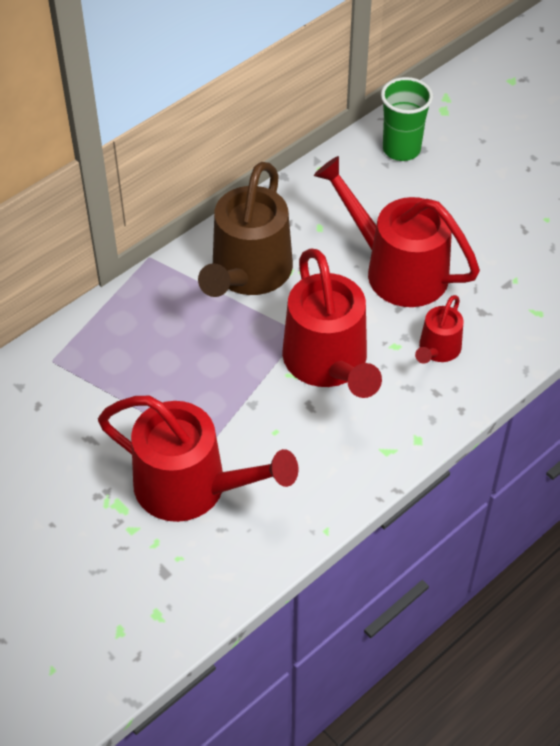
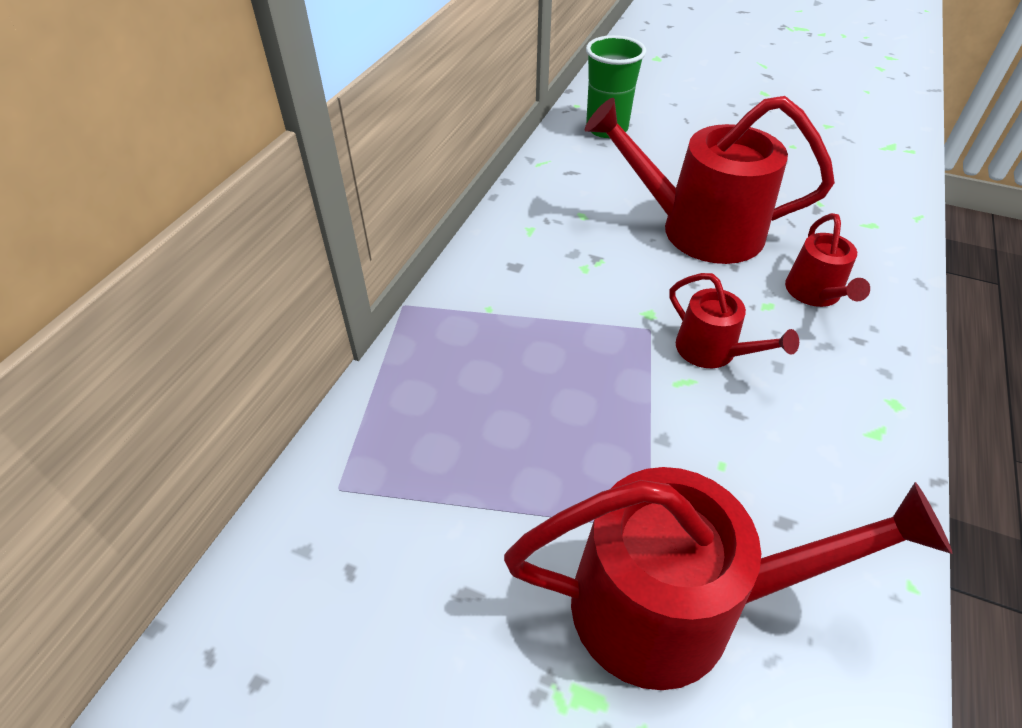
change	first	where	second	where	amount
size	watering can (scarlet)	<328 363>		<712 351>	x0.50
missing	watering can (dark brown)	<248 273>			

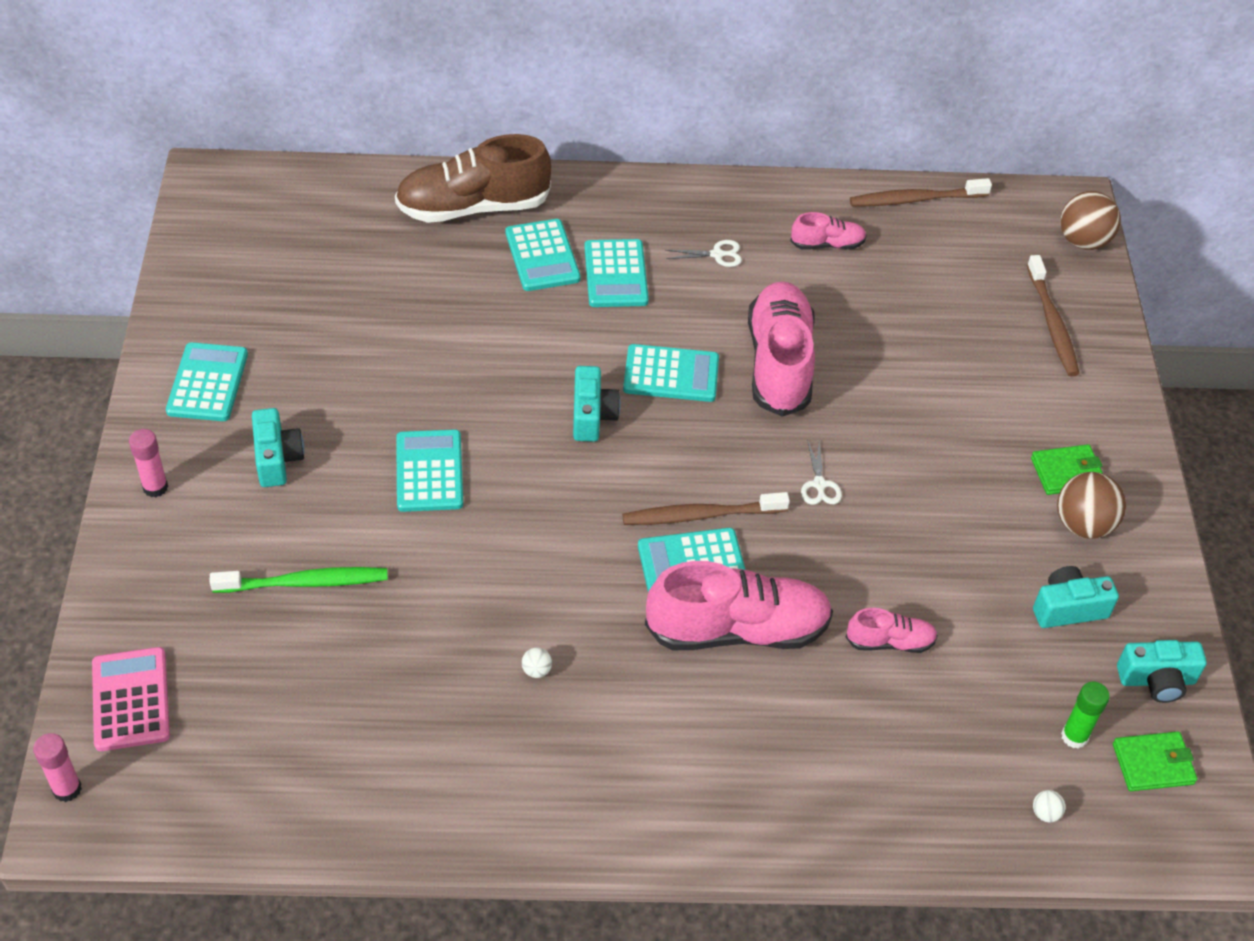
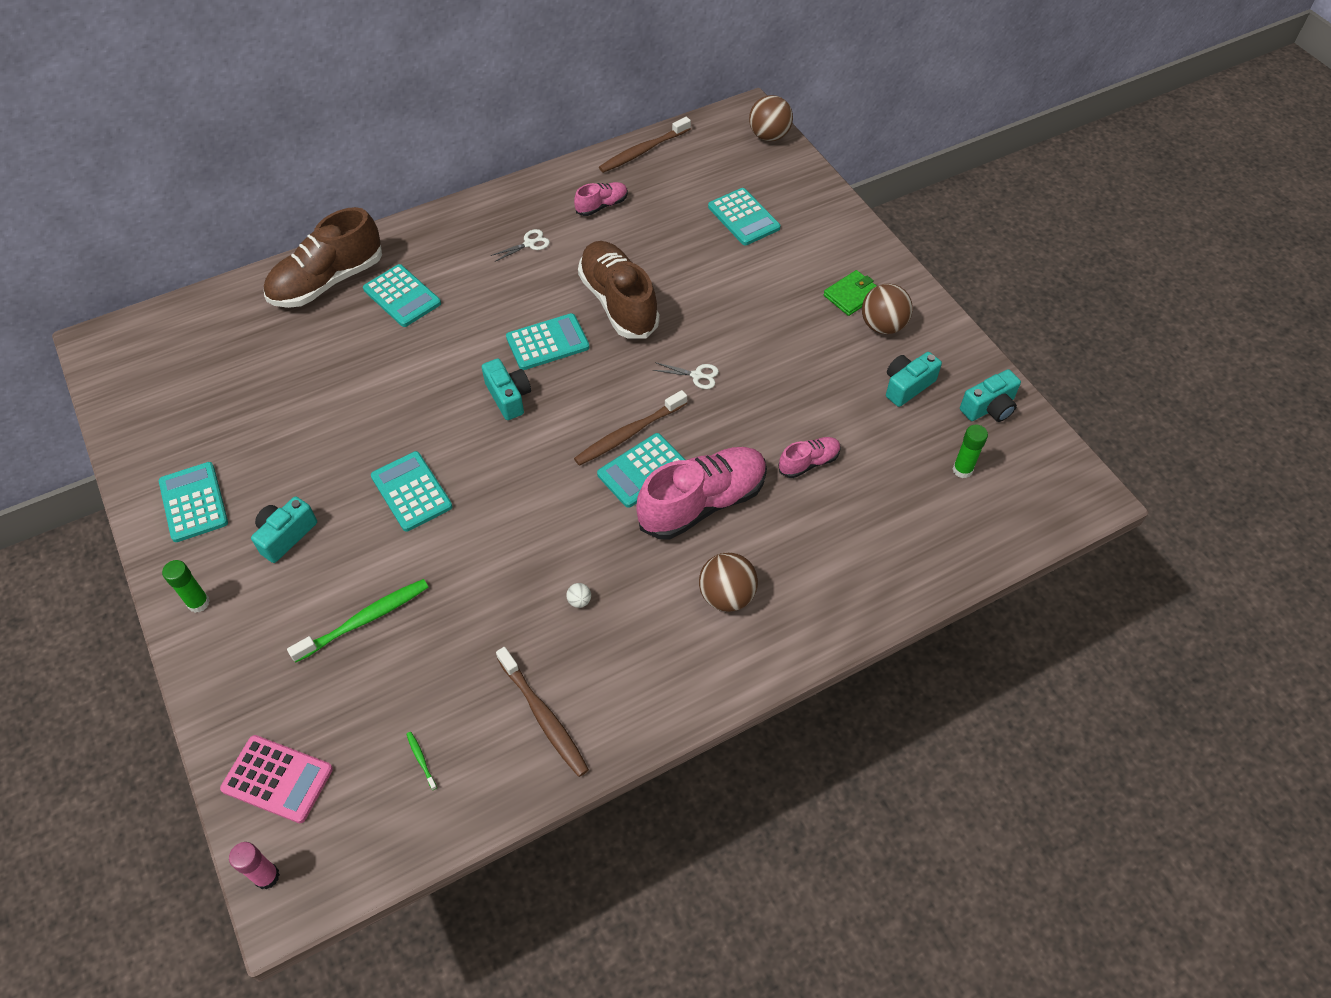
change	first	where	second	where	amount
colour	glue stick (rosy)	<155 487>	glue stick (green)	<198 603>	
spun	calculator (rosy)	<130 699>		<277 779>	150 degrees clockwise
spun	camera (aqua)	<277 459>		<286 536>	105 degrees counterclockwise
appeared			tooth brush (green)	<421 759>	
relocated	tooth brush (dark brown)	<1052 323>		<543 717>	
colour	sneaker (rosy)	<779 363>	sneaker (dark brown)	<618 302>	
spun	shears (snow-white)	<819 485>		<697 375>	45 degrees counterclockwise
appeared			ball (dark brown)	<727 596>	
relocated	calculator (aqua)	<616 274>		<743 217>	
missing	ball (snow-white)	<1045 813>			
missing	wallet (green)	<1153 764>			

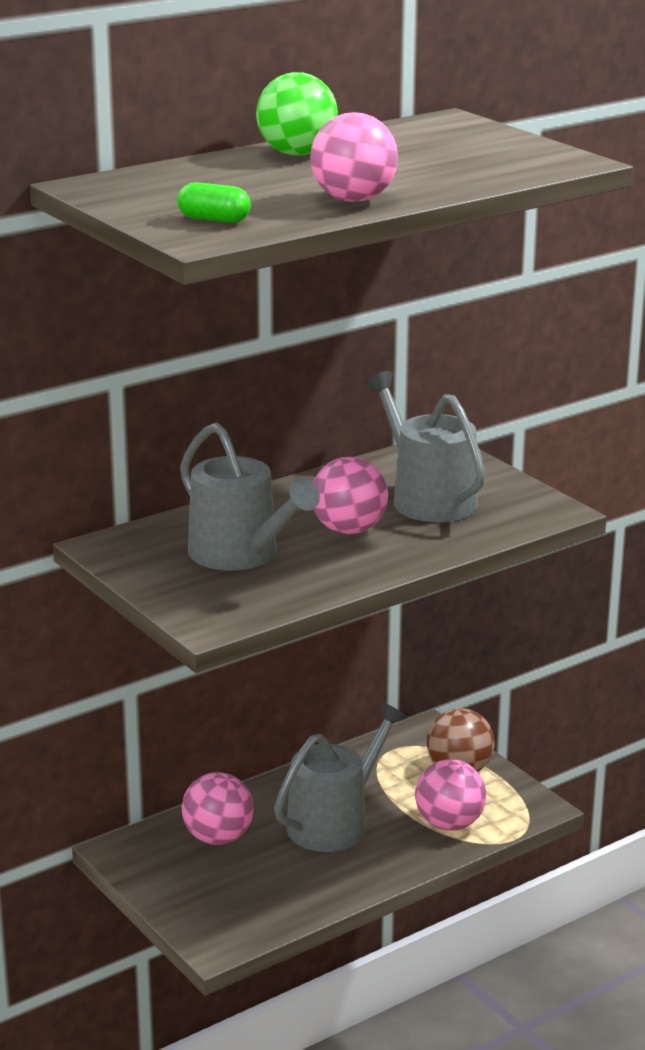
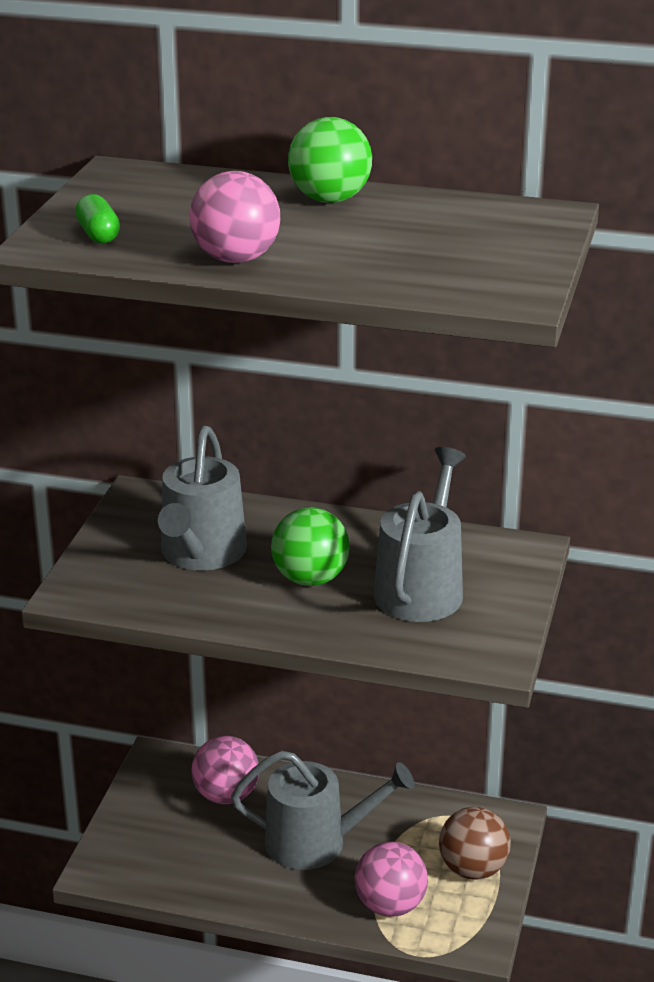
change	first	where	second	where	amount
colour	ball (rosy)	<349 530>	ball (green)	<310 579>	

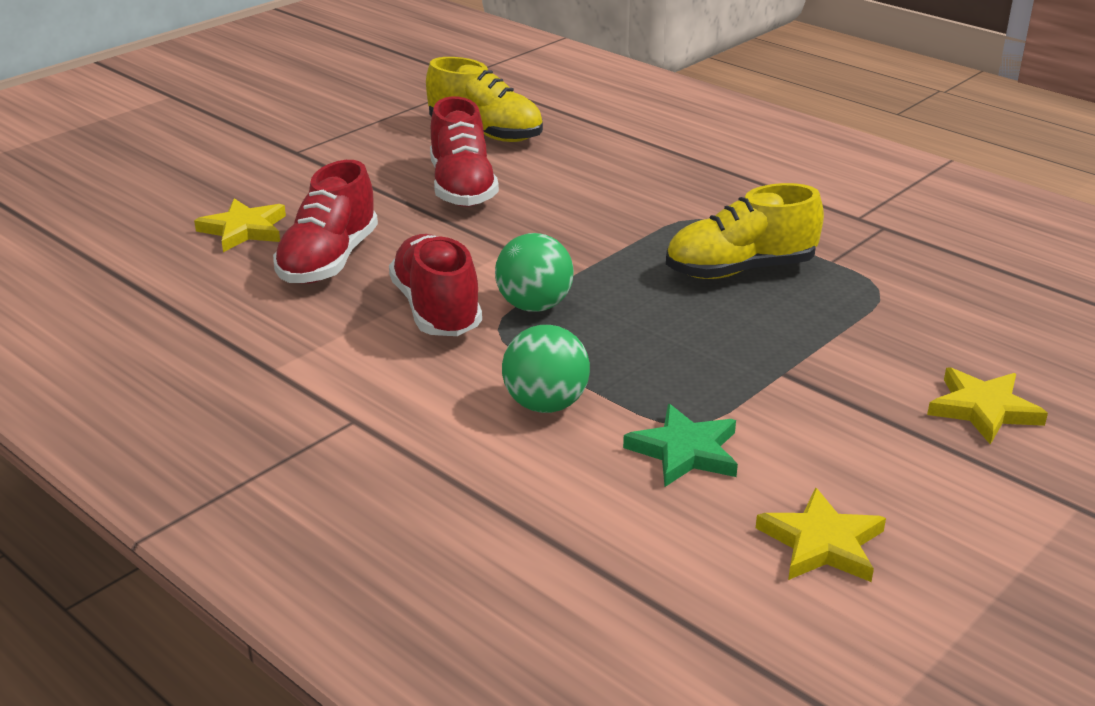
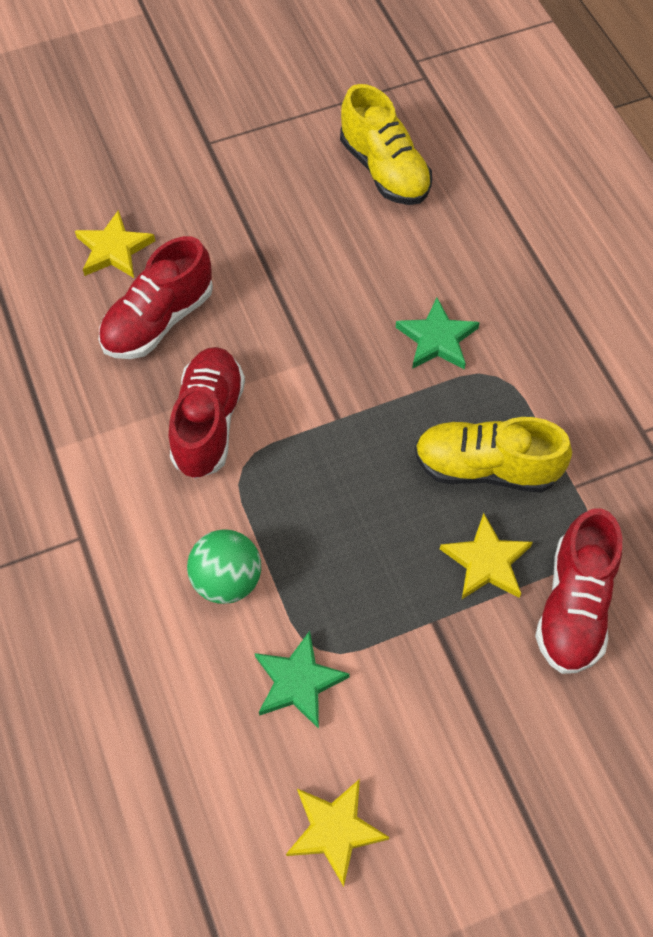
change	first	where	second	where	amount
appeared			star (green)	<437 339>	
relocated	star (golden)	<983 409>		<486 561>	
relocated	sneaker (scarlet)	<462 188>		<573 606>	
missing	ball (green)	<534 306>			

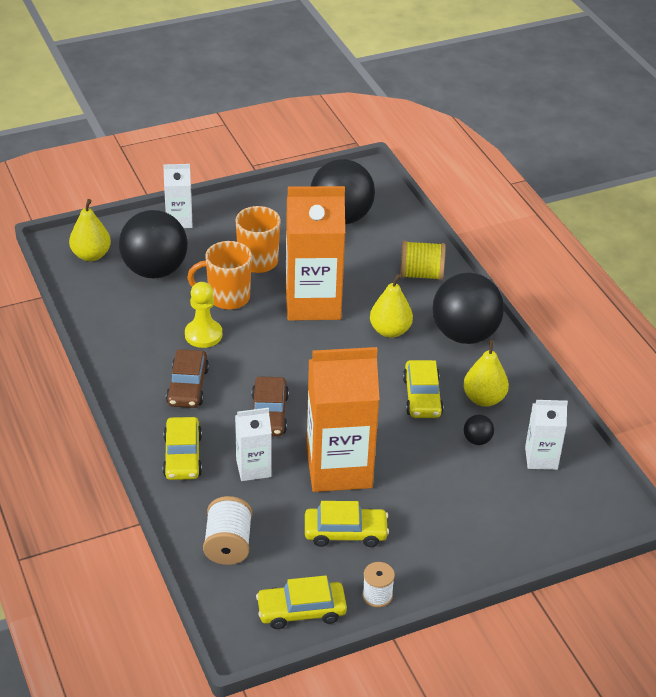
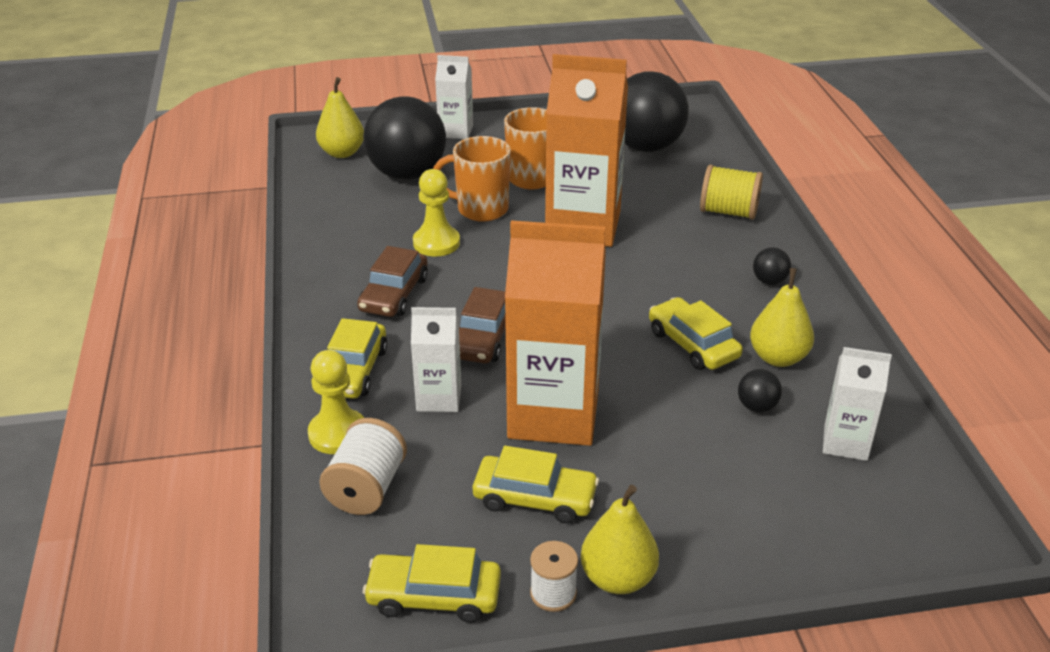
change	first	where	second	where	amount
appeared			chess pawn (golden)	<338 434>	
relocated	toy pear (golden)	<390 331>		<618 578>	
spun	automobile (golden)	<422 396>		<693 344>	135 degrees clockwise
size	ball (ebony)	<464 334>		<769 281>	x0.40

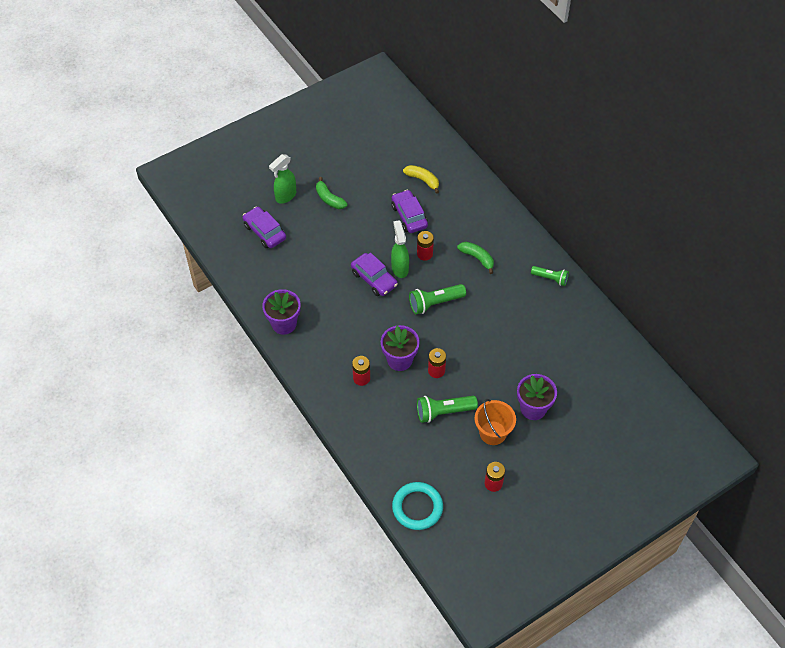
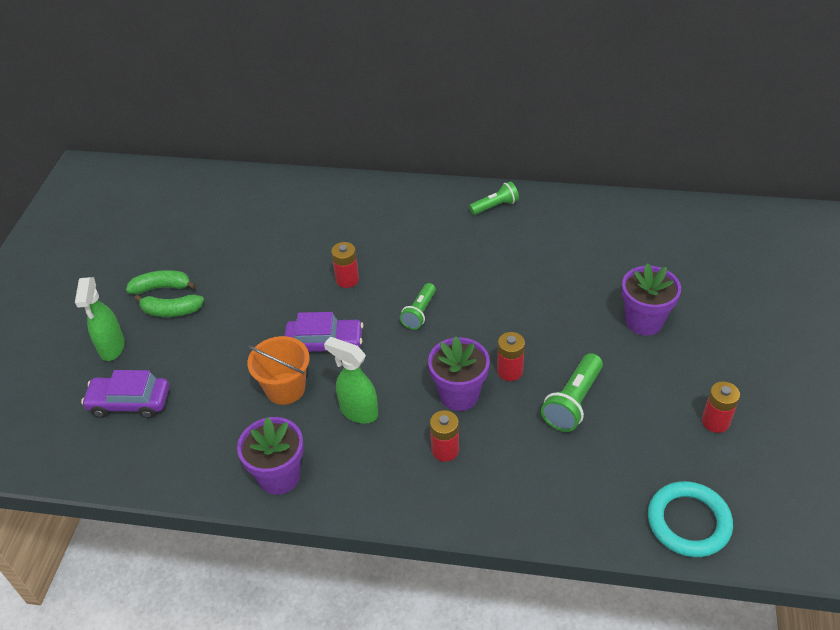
change	first	where	second	where	amount
relocated	banana (green)	<477 258>		<162 287>	
relocated	sand bucket (orange)	<493 433>		<285 388>	
relocated	spray bottle (green)	<400 268>		<358 411>	
size	torch (green)	<435 303>		<419 313>	x0.67
missing	automobile (purple)	<409 216>			
missing	banana (golden)	<423 180>			

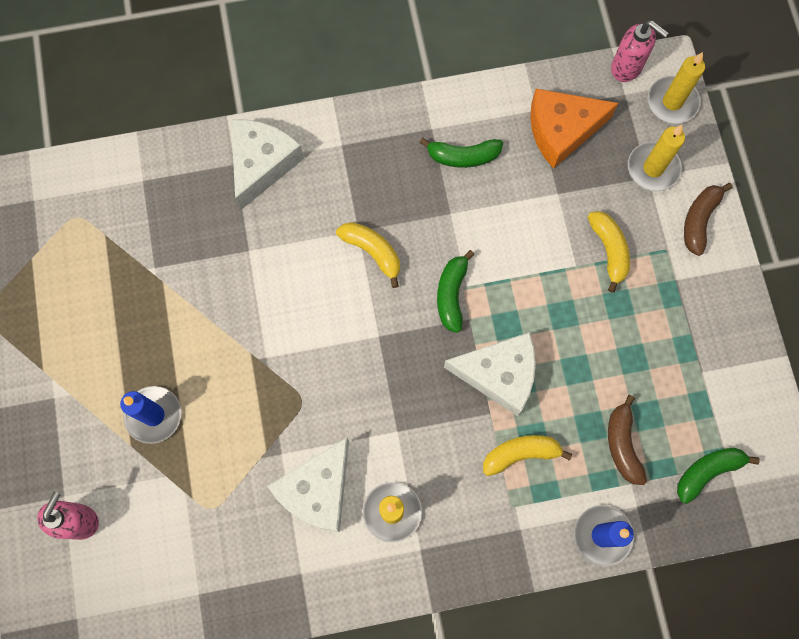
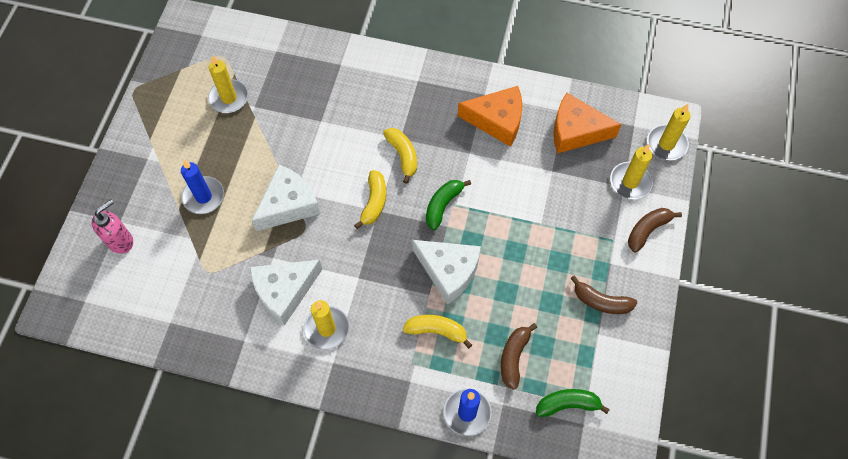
change	first	where	second	where	amount
appeared			pillar candle (golden)	<229 98>	
relocated	piece of cheese (snow-white)	<261 164>		<288 205>	
relocated	banana (golden)	<609 250>		<374 202>	
exchanged	banana (green)	<463 156>	piece of cheese (orange)	<497 120>	
appeared			banana (dark brown)	<601 301>	
missing	pump bottle (rosy)	<627 68>			

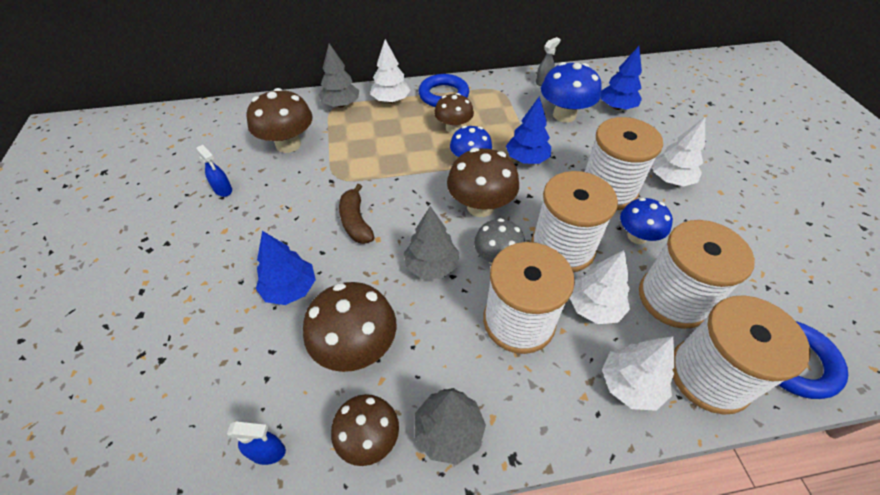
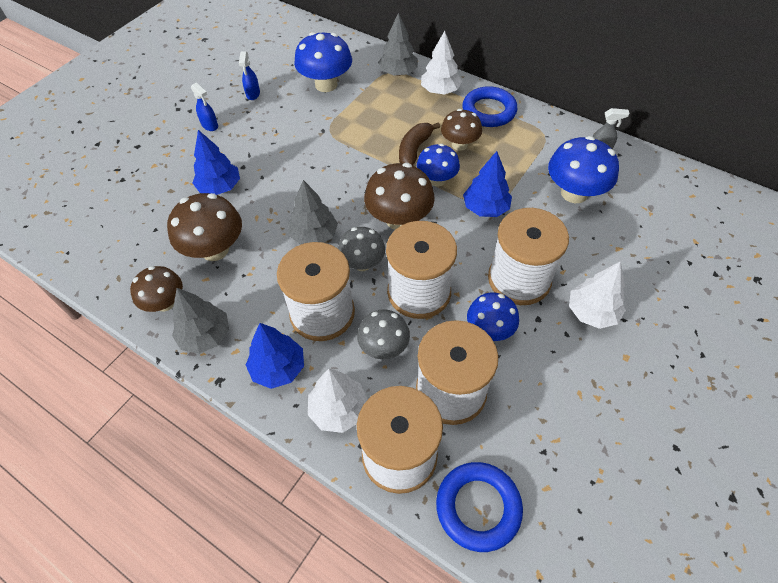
change	first	where	second	where	amount
relocated	spray bottle (blue)	<268 452>		<210 125>	
relocated	fir tree (blue)	<616 107>		<278 368>	
colour	toadstool (dark brown)	<288 144>	toadstool (blue)	<326 84>	
exchanged	fir tree (snow-white)	<594 307>	toadstool (grey)	<384 347>	
relocated	banana (dark brown)	<356 222>		<414 150>	

